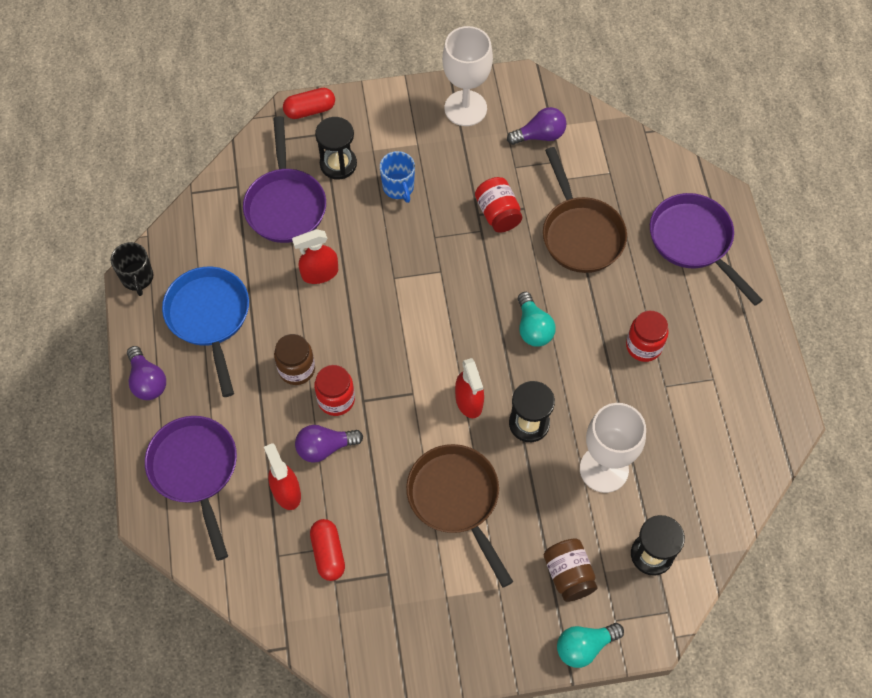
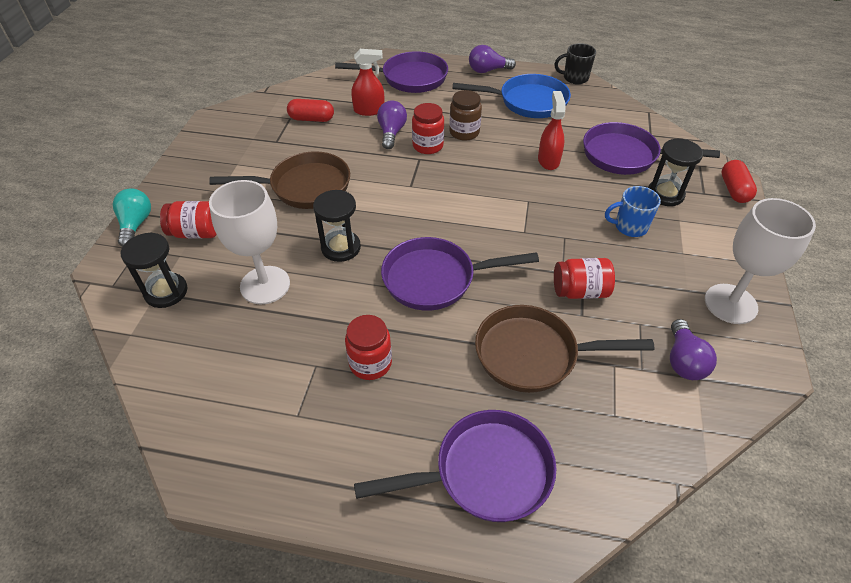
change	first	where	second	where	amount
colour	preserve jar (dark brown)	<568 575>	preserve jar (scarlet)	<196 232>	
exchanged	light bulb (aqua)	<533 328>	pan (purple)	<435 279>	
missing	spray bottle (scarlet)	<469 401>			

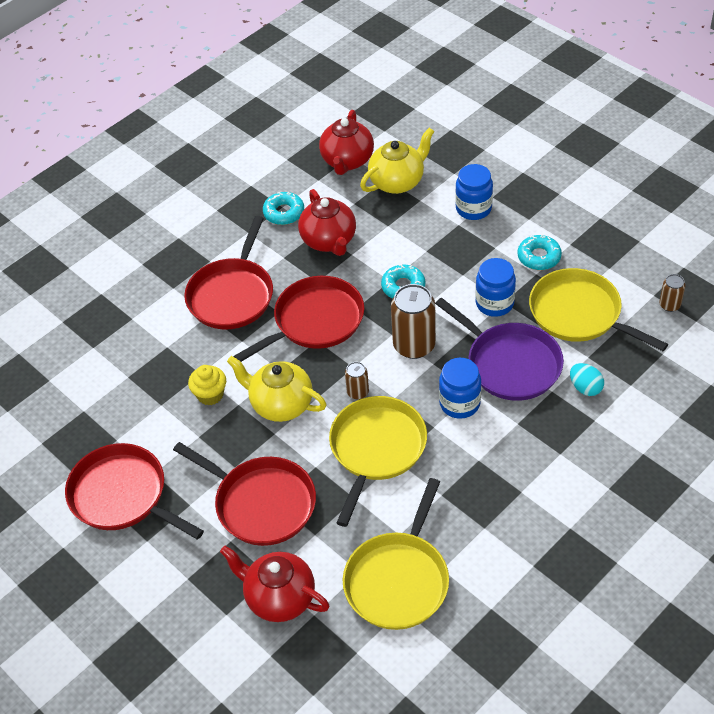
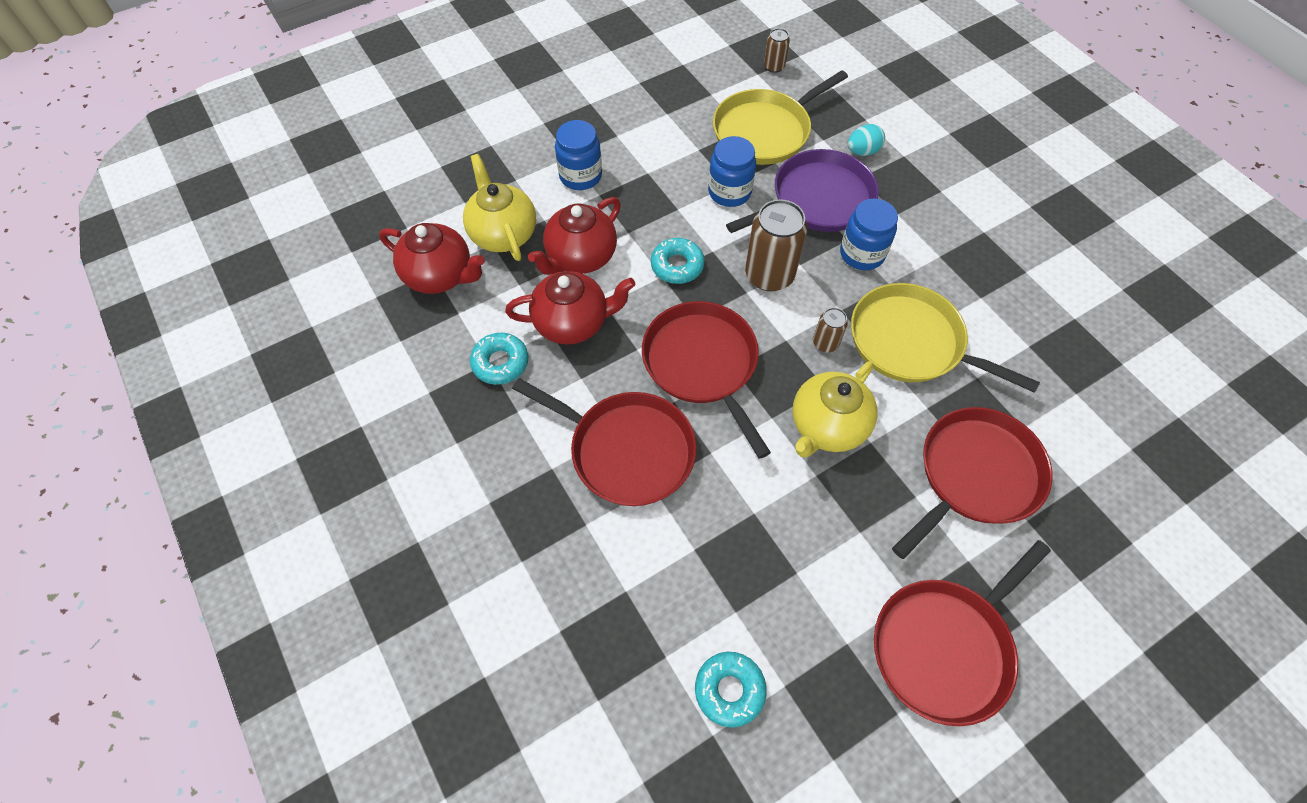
change	first	where	second	where	amount
relocated	teapot (scarlet)	<279 598>		<580 257>	
relocated	glazed donut (aqua)	<539 257>		<729 690>	
missing	fairy cake (golden)	<210 395>			
missing	pan (golden)	<398 580>			

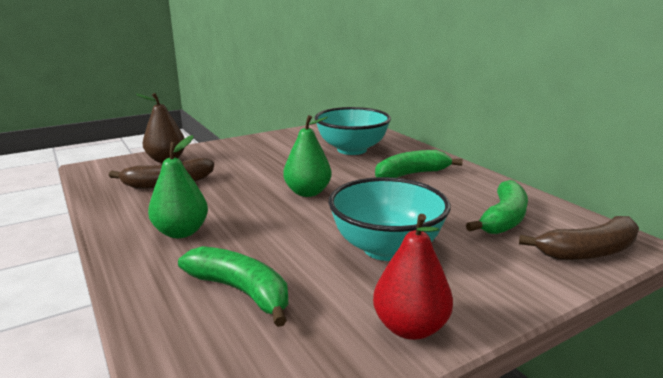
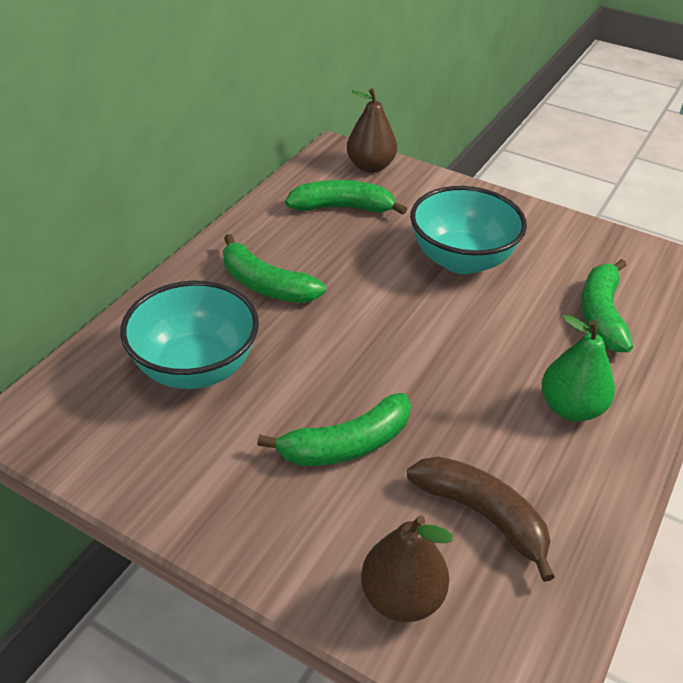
change	first	where	second	where	amount
appeared			banana (green)	<347 444>	
exchanged	banana (dark brown)	<588 251>	toy pear (dark brown)	<370 166>	
missing	toy pear (green)	<307 192>			
missing	toy pear (scarlet)	<410 327>			

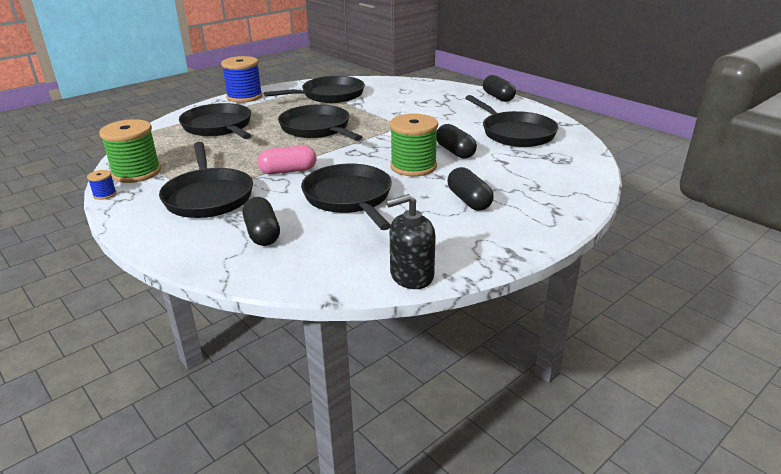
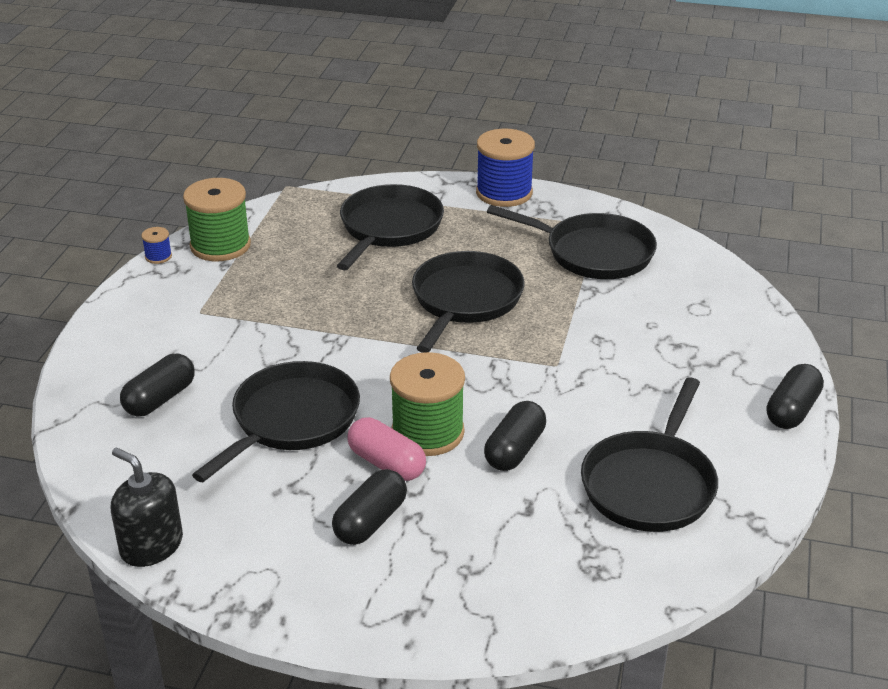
change	first	where	second	where	amount
relocated	capsule (rosy)	<288 171>		<386 463>	
missing	pan (ebony)	<208 196>			

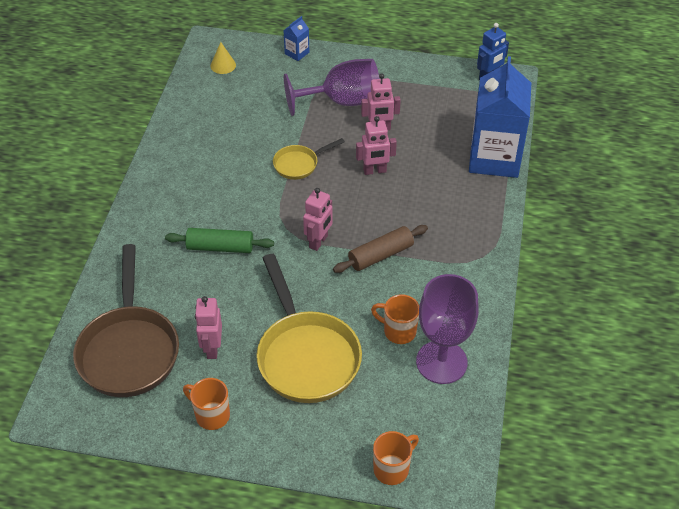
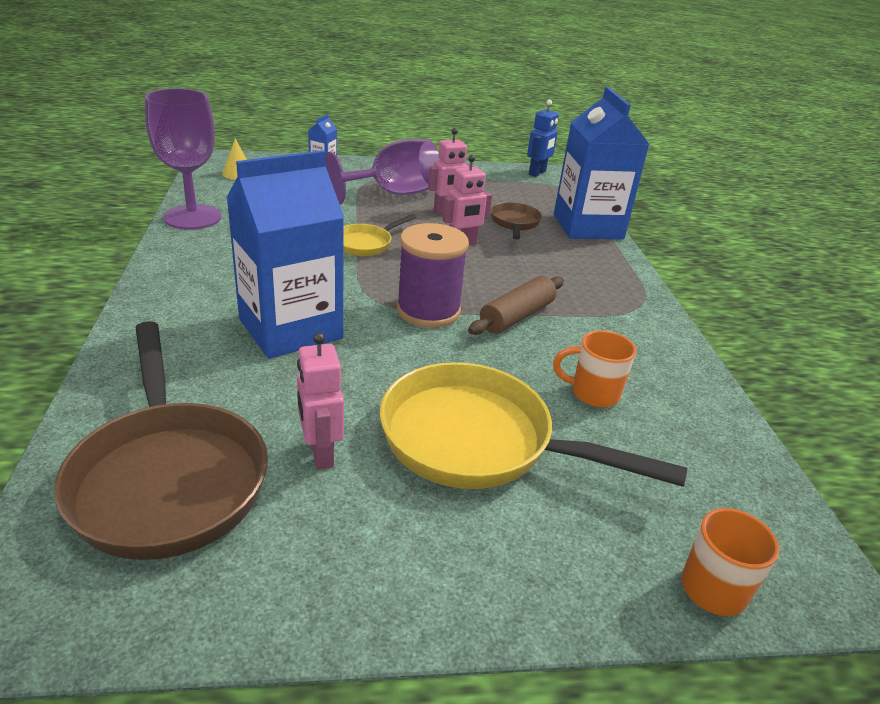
change	first	where	second	where	amount
relocated	wine glass (purple)	<441 362>		<192 217>	
exchanged	dough roller (green)	<220 247>	carton (blue)	<290 329>	
spun	pan (golden)	<306 356>		<478 442>	150 degrees clockwise
exchanged	robot figure (rosy)	<318 242>	spool (purple)	<428 310>	
appeared			pan (dark brown)	<514 223>	
missing	tea mug (orange)	<211 415>			

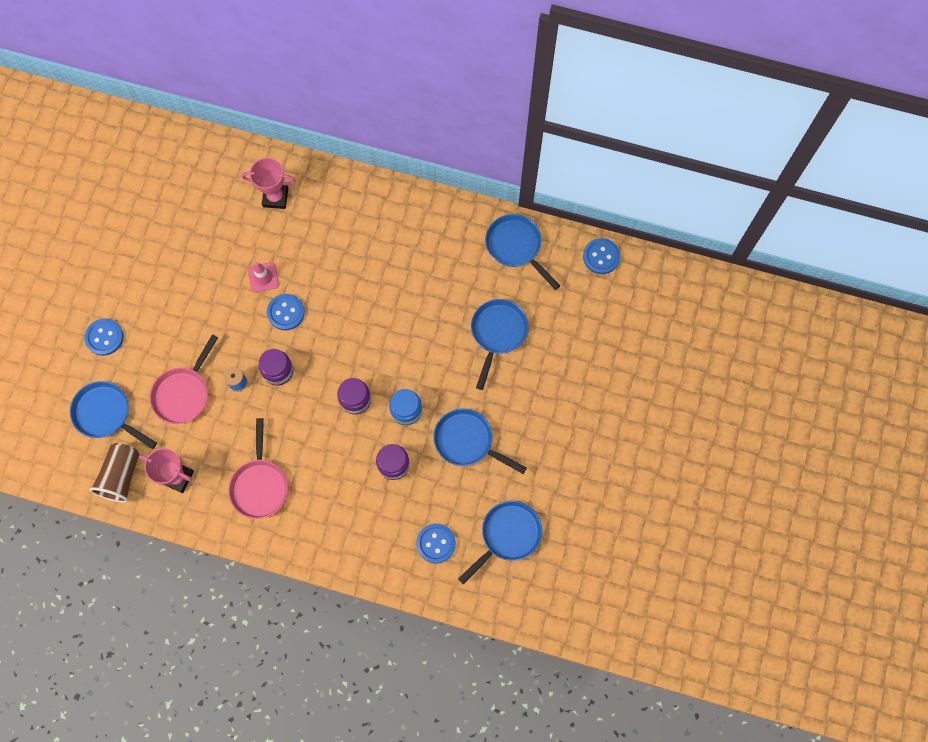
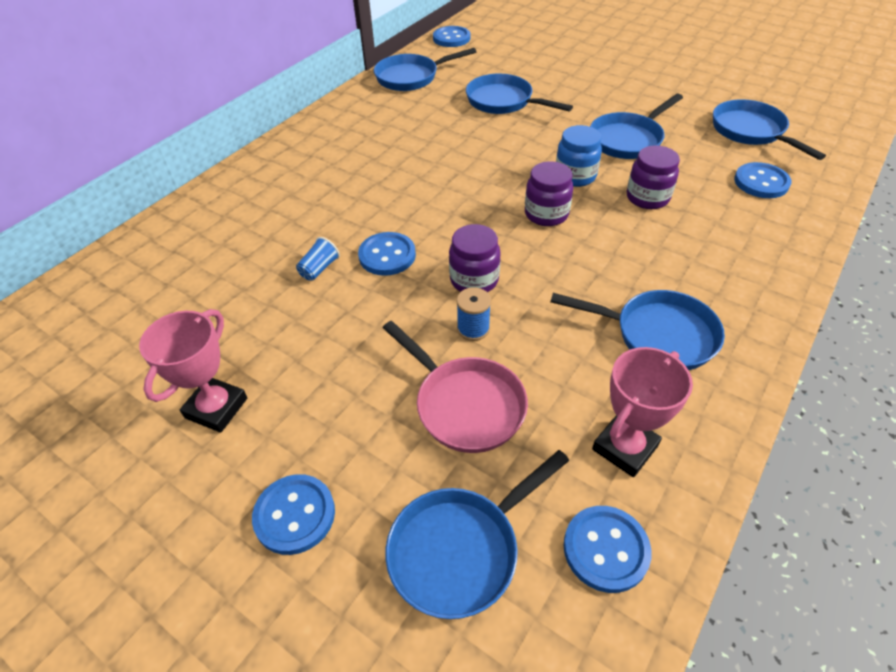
change	first	where	second	where	amount
relocated	trophy (rosy)	<275 197>		<216 408>	
exchanged	road cone (rosy)	<263 277>	beaker (blue)	<319 269>	
colour	pan (rosy)	<260 485>	pan (blue)	<658 335>	
exchanged	beaker (dark brown)	<121 476>	button (blue)	<605 549>	

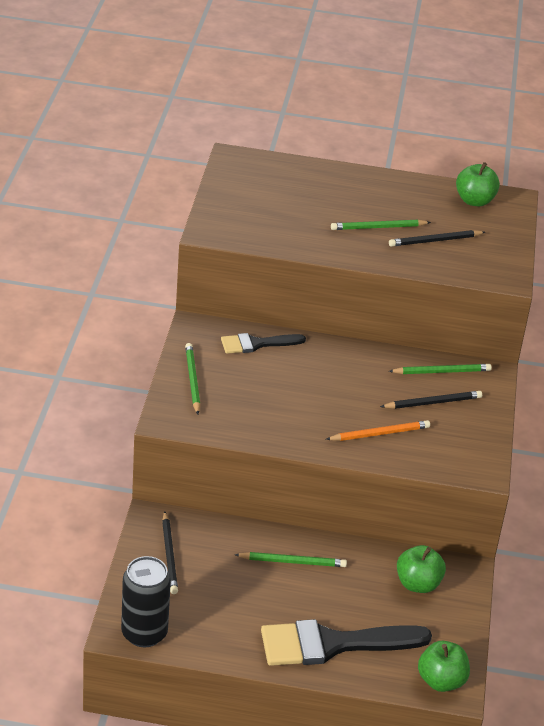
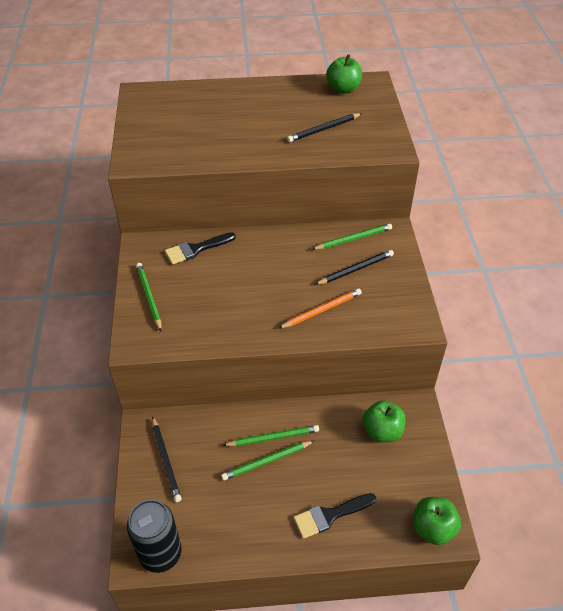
change	first	where	second	where	amount
relocated	pencil (green)	<378 227>		<267 461>	
size	brush (ebony)	<333 644>		<330 515>	x0.56

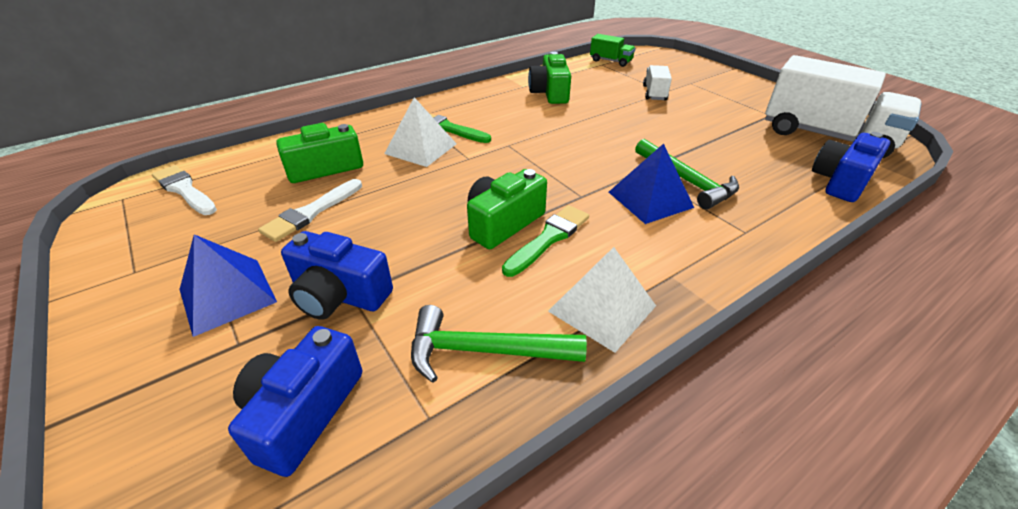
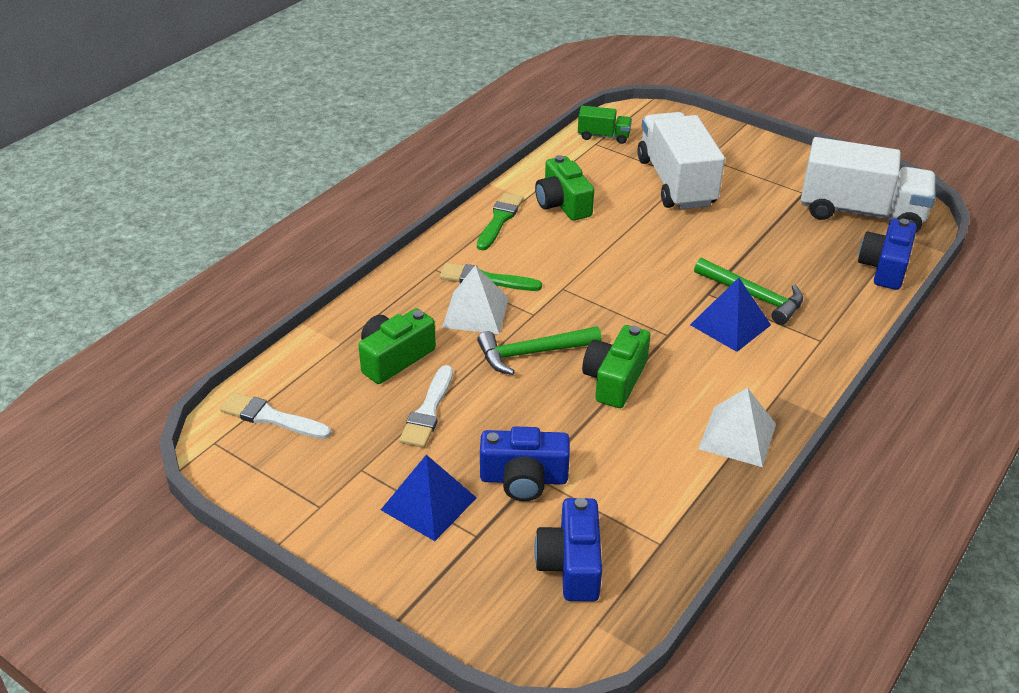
change	first	where	second	where	amount
relocated	brush (green)	<549 238>		<499 220>	
relocated	hammer (green)	<485 351>		<533 353>	
size	toy truck (snow-white)	<654 93>		<676 182>	x2.17

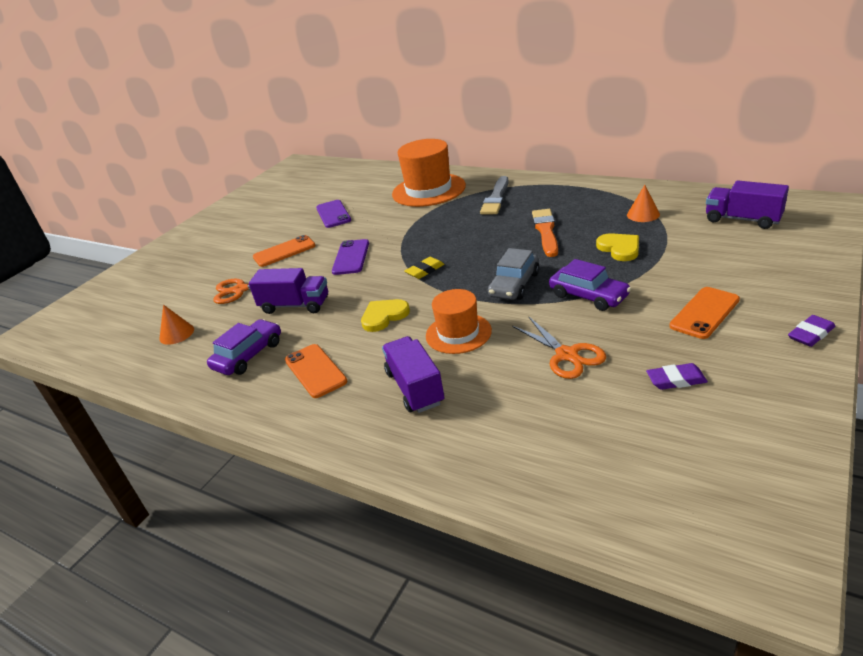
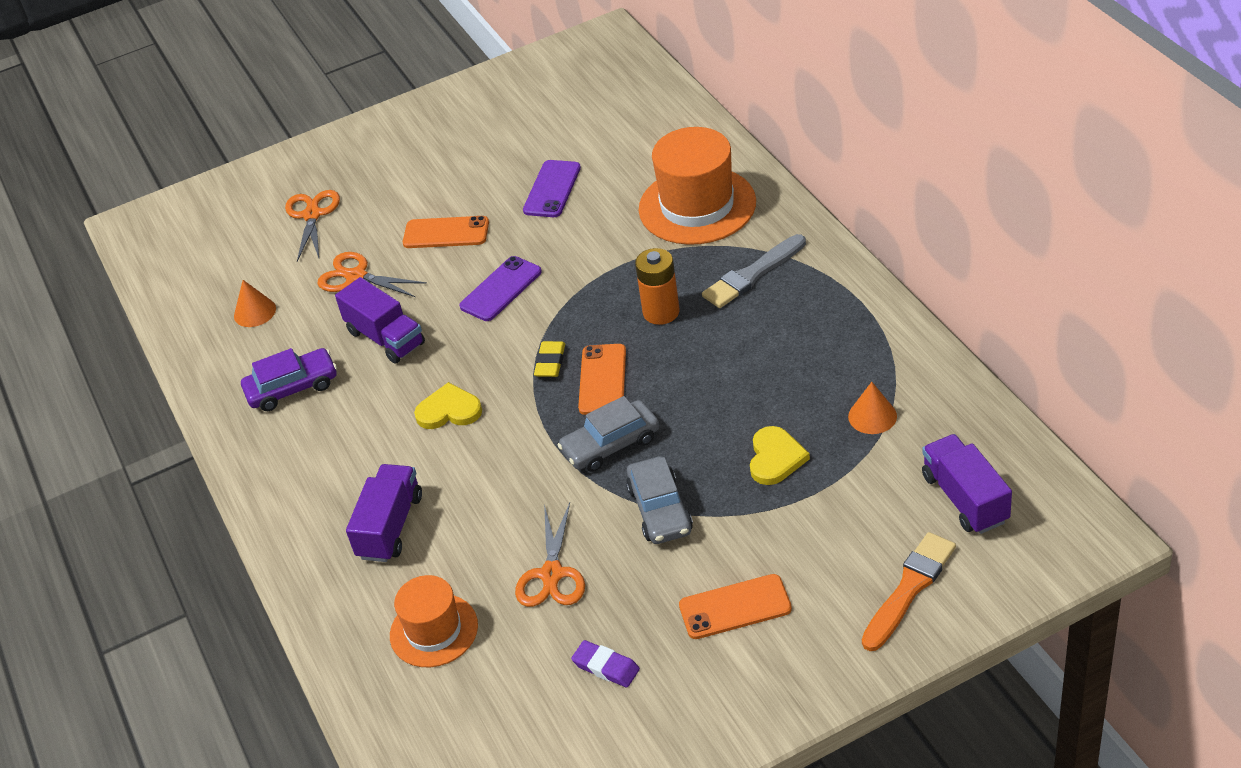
change	first	where	second	where	amount
appeared			shears (orange)	<312 215>	
relocated	hat (orange)	<458 333>		<434 630>	
spun	eraser (golden)	<425 270>		<550 362>	75 degrees counterclockwise
relocated	smartphone (orange)	<315 371>		<602 379>	
colour	automobile (purple)	<588 296>	automobile (grey)	<660 510>	
appeared			power cell (orange)	<661 312>	
relocated	brush (orange)	<546 231>		<909 588>	
missing	eraser (purple)	<810 334>			

